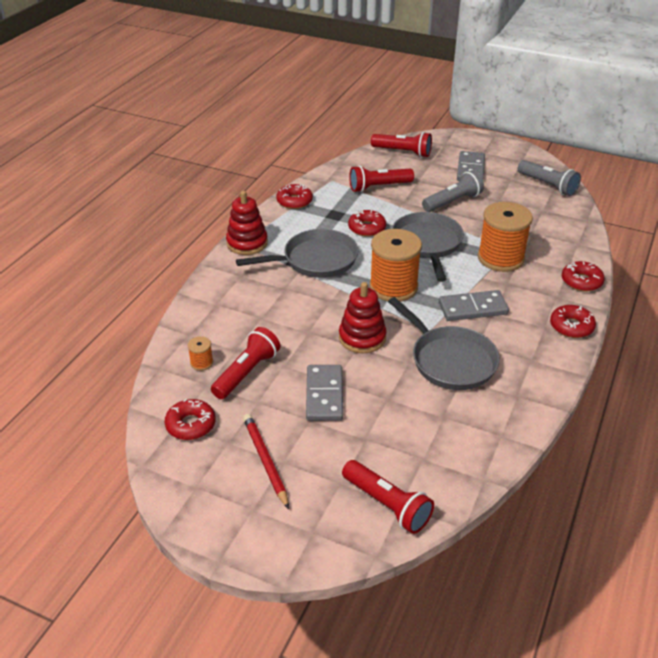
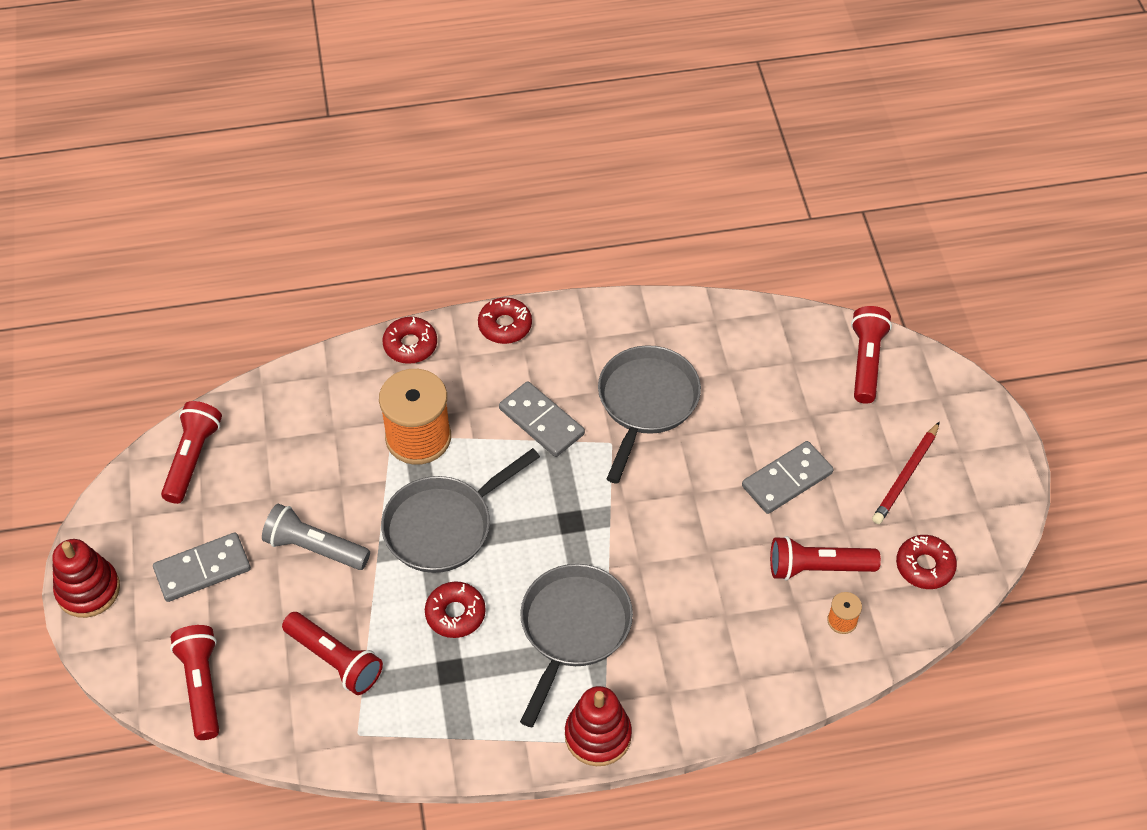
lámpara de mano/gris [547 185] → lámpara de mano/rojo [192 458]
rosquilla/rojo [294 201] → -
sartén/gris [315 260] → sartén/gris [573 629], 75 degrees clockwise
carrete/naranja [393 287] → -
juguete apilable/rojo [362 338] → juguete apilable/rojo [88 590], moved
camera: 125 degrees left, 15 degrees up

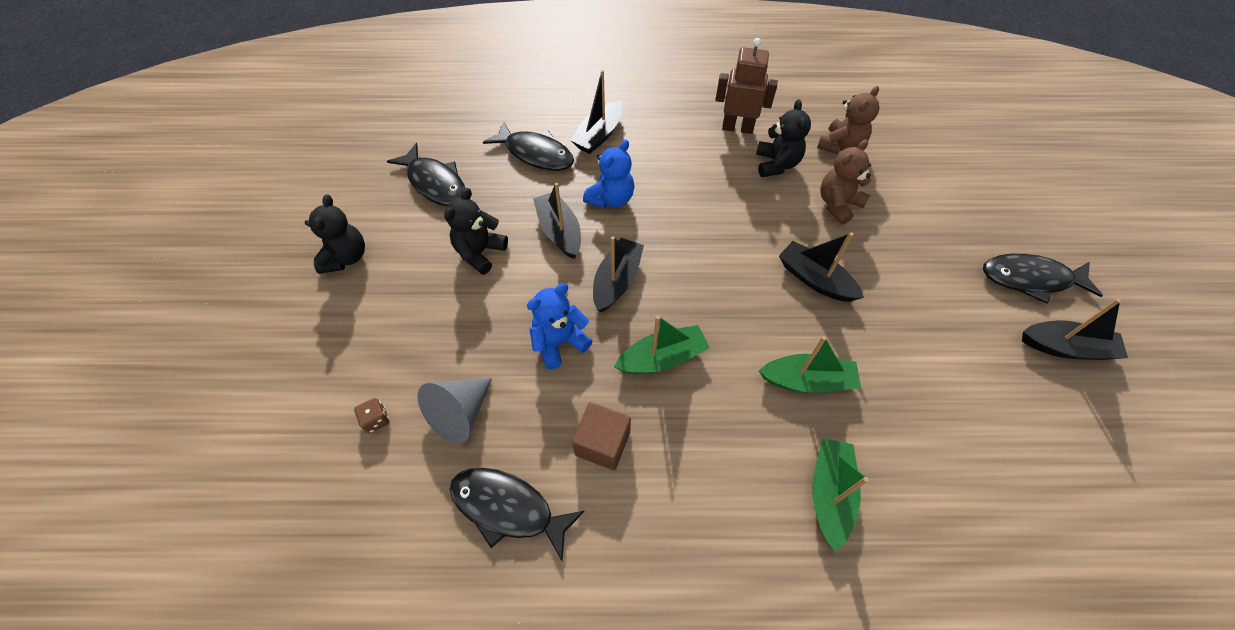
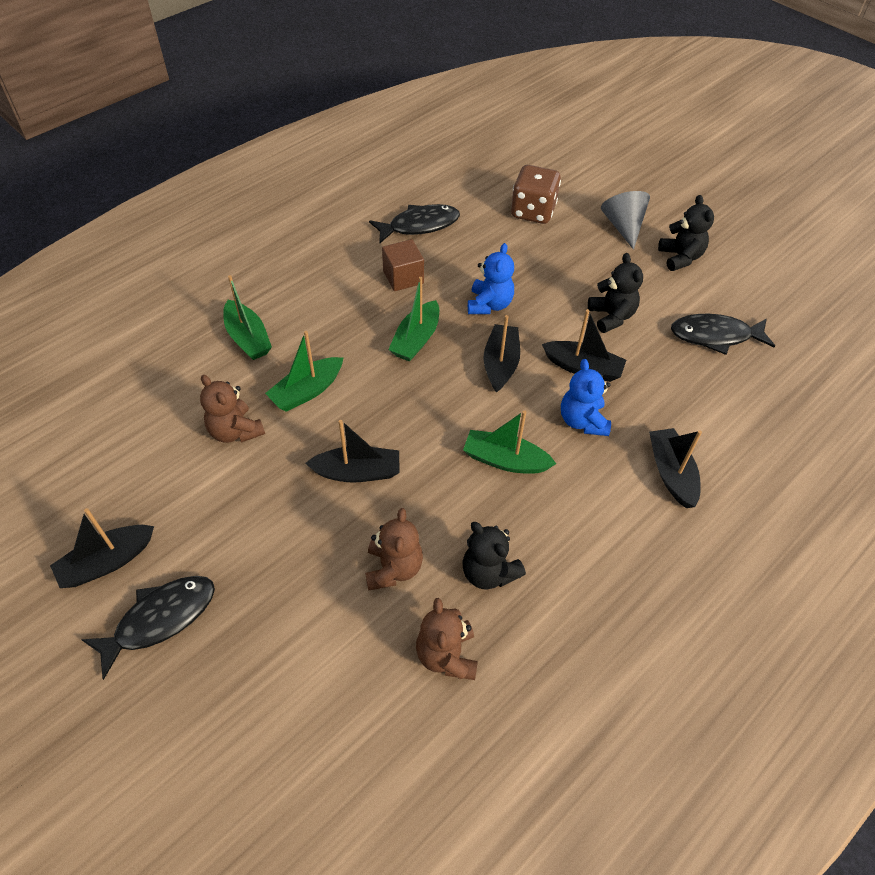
robot/marrón [737 128] → -
pez/negro [535 154] → -
osito/negro [346 257] → osito/negro [680 257], 150 degrees counterclockwise
barco/negro [617 281] → barco/negro [500 364], 150 degrees counterclockwise
cono/gris [460 414] → cono/gris [623 226], moved
dado/marrón [376 420] → dado/marrón [533 211], x2.38
- → osito/marrón [235 431]
- → barco/verde [505 460]
camera: 135 degrees right, 5 degrees down

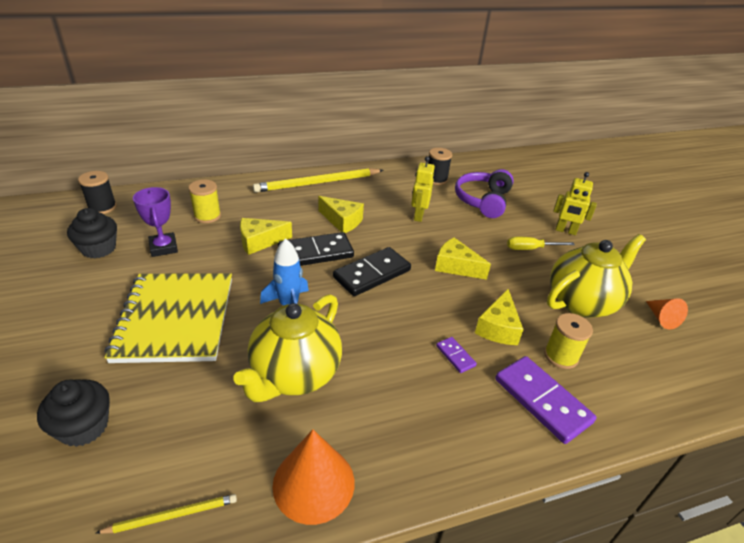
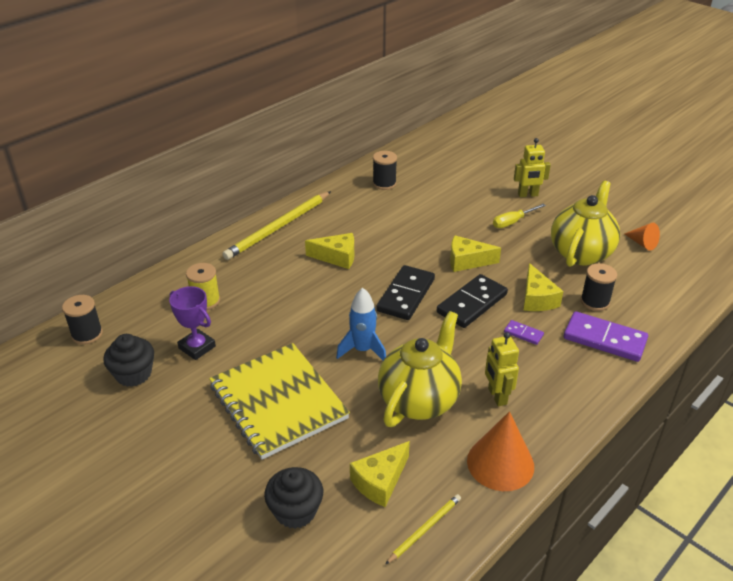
robot/amarillo [418 216] → robot/amarillo [497 396], moved
auriculares/morado [483 201] → -
queso/amarillo [260 242] → queso/amarillo [380 481], moved
ficha de dominó/negro [315 253] → ficha de dominó/negro [472 303], moved
tetera/amarillo [294 375] → tetera/amarillo [419 400], 150 degrees counterclockwise
carrete/amarillo [561 356] → carrete/negro [595 302]
camera: 25 degrees left, 0 degrees up

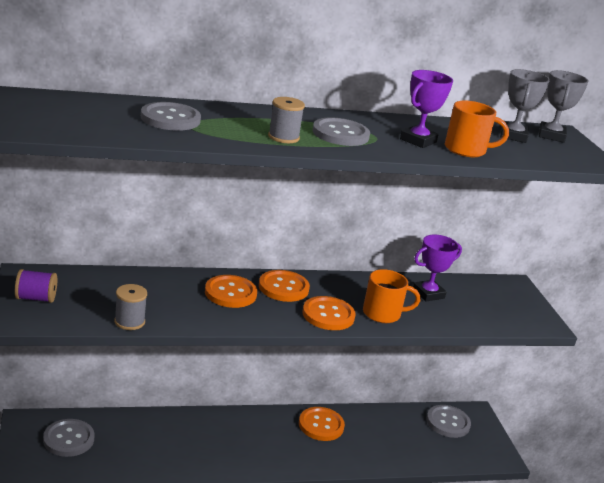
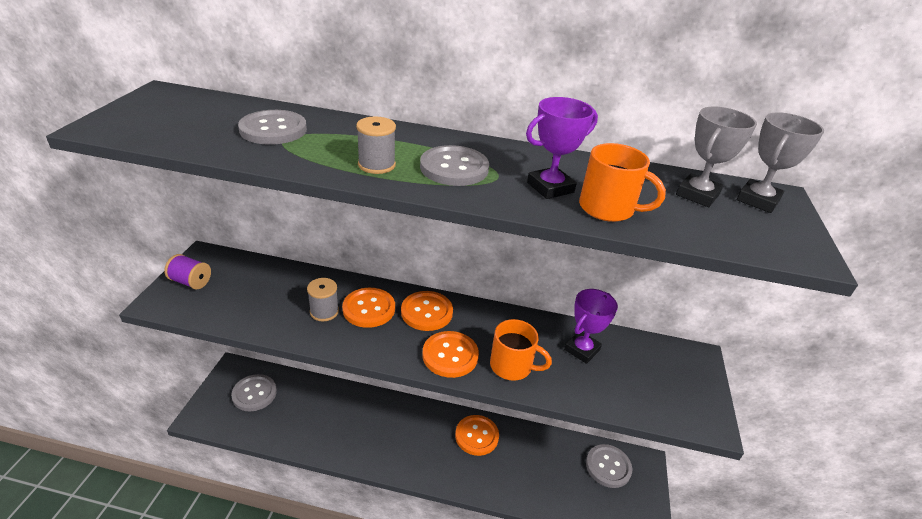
trofeo/morado [428 294] → trofeo/morado [582 350], 45 degrees counterclockwise
carrete/gris [129 321] → carrete/gris [324 311], moved
camera: 25 degrees right, 10 degrees up

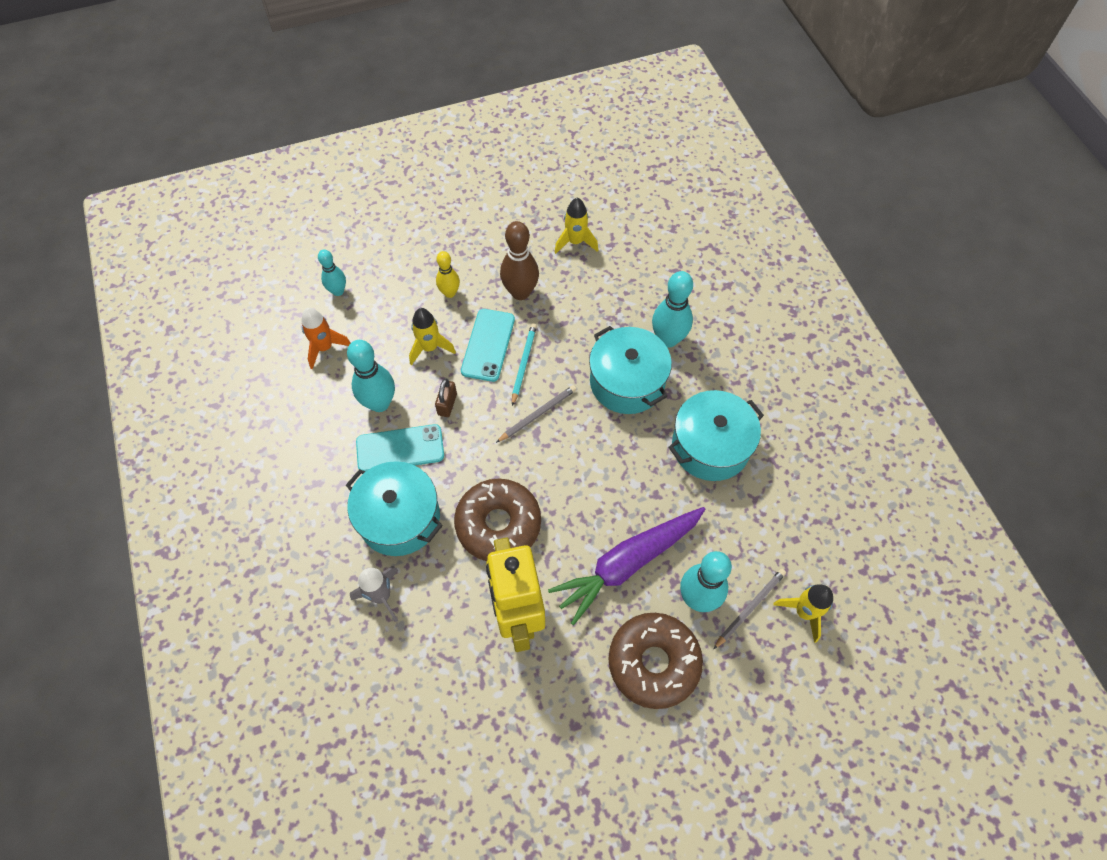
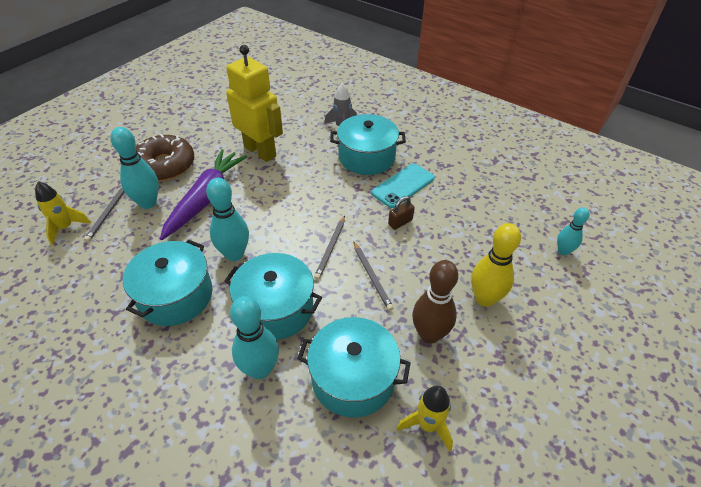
bolo/amarillo [450 293] → bolo/amarillo [485 298], x1.63
cohete/naranja [325 348] → -
cohete/amarillo [430 348] → -
móvil/turquesa [488 345] → -
lápiz/turquesa [523 363] → lápiz/gris [372 277]
bolo/turquesa [379 403] → bolo/turquesa [234 254], moved
candado/marrón [447 404] → candado/marrón [400 222], 75 degrees clockwise
rosquilla/marrón [498 524] → -
- → olla/turquesa [353 378]
camera: 145 degrees right, 15 degrees down

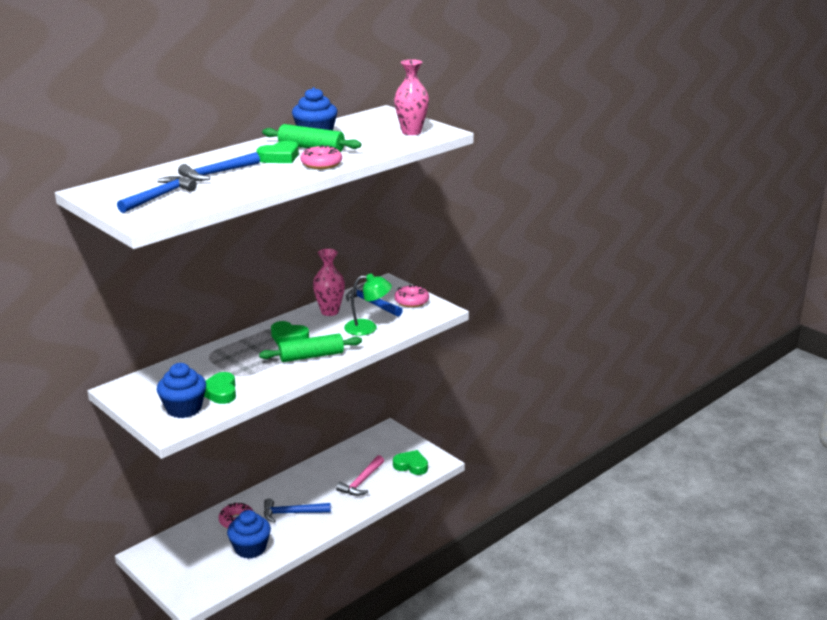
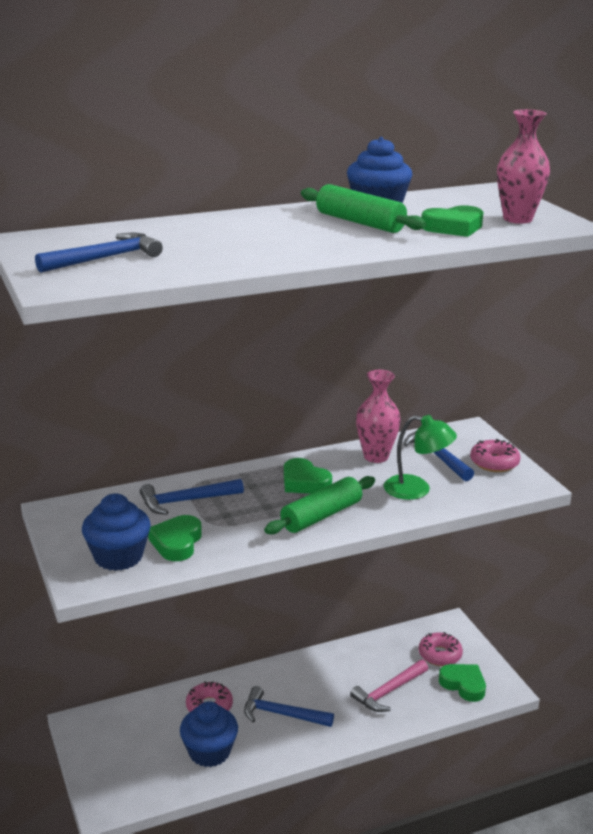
corazón/verde [279 157] → corazón/verde [453 227], moved
rosquilla/rosa [321 164] → rosquilla/rosa [440 655], moved
martillo/azul [217 173] → martillo/azul [186 501], moved
rodillo/verde [311 356] → rodillo/verde [321 516], 45 degrees counterclockwise
camera: 20 degrees right, 0 degrees up

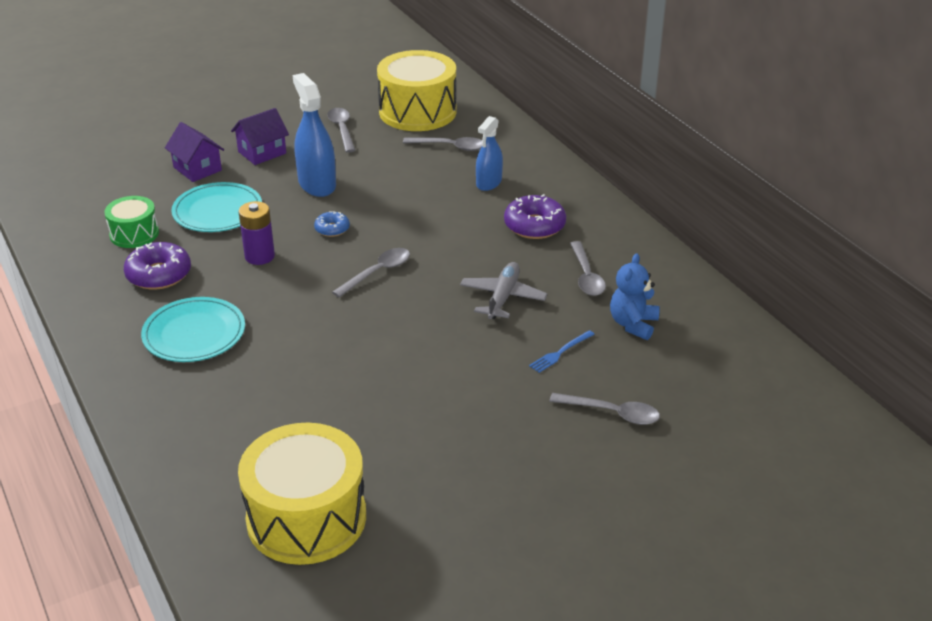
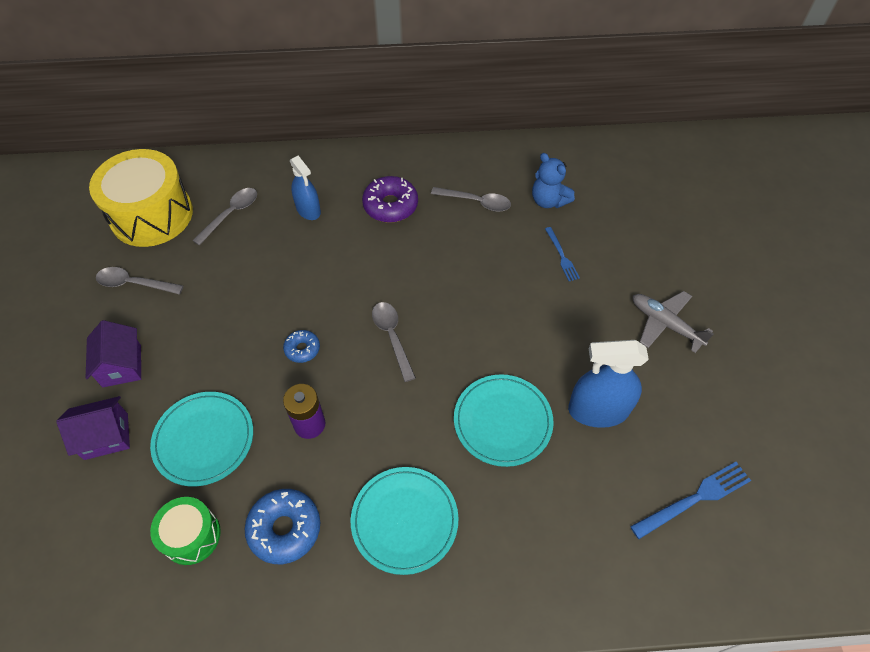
pulverizador/azul [317 184] → pulverizador/azul [598 410], moved
rosquilla/morado [159 274] → rosquilla/azul [285 529]
avión/gris [503 297] → avión/gris [665 324], moved
cuchara/gris [612 413] → -
tambor/amarillo [306 518] → tenedor/azul [694 499]
- → plato/turquesa [502 421]
camera: 65 degrees left, 20 degrees up

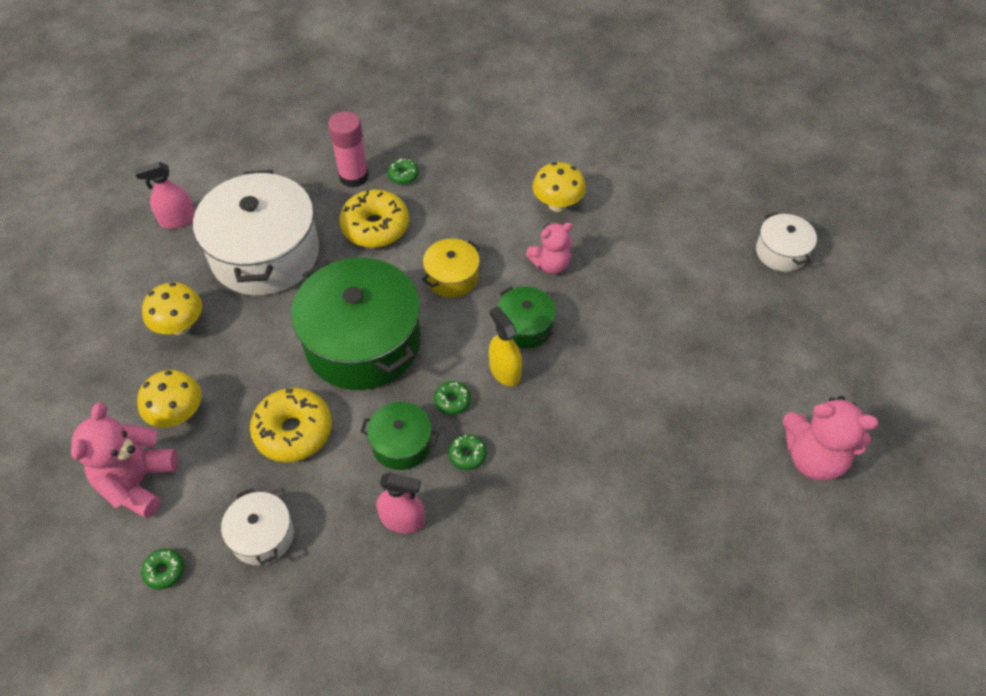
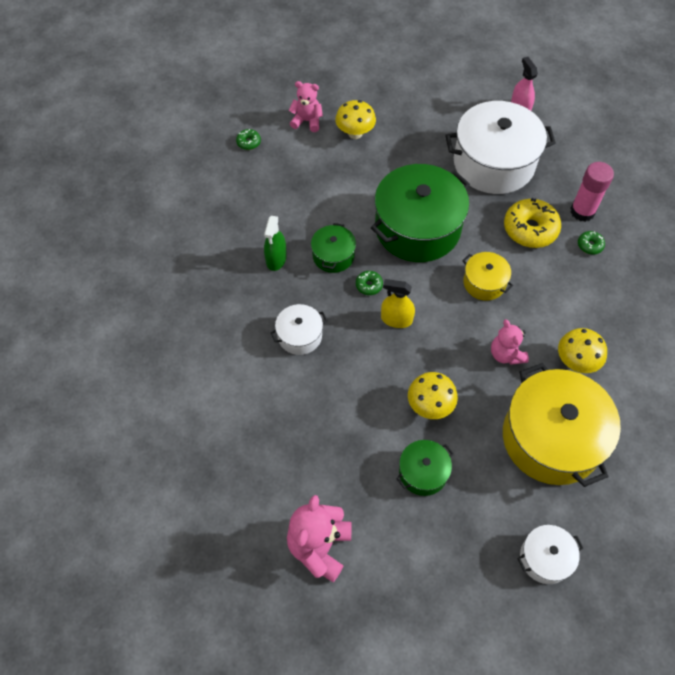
seta/amarillo [180 326] → seta/amarillo [430 405], moved
olla/verde [525 326] → olla/verde [423 472], moved
pulverizador/amarillo [505 371] → pulverizador/amarillo [396 319], 135 degrees counterclockwise
rosquilla/amarillo [293 431] → -
osito/rosa [137 482] → osito/rosa [307 121], x0.66
rosquilla/verde [467 455] → -
pulverizador/rosa [402 519] → pulverizador/verde [276 259]
olla/blanco [262 535] → olla/blanco [300 336], moved
- → olla/amarillo [551 438]
camera: 90 degrees right, 5 degrees up

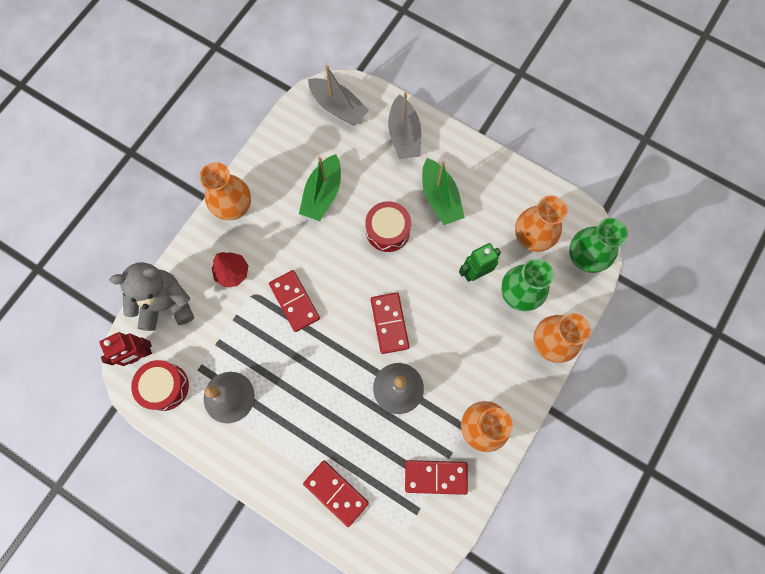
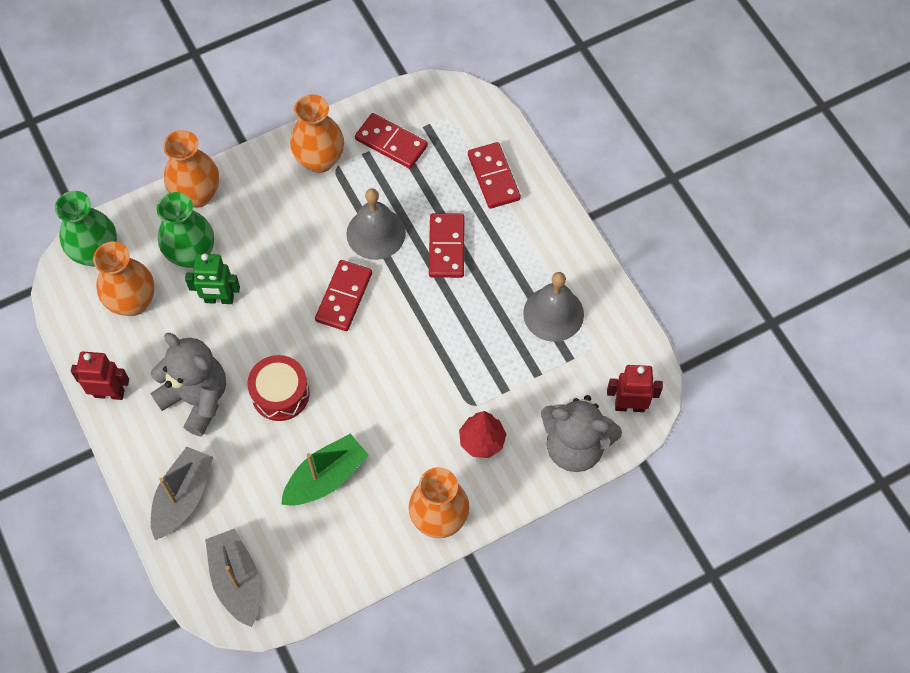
barco/verde [440 198] → osito/gris [197 398]
ficha de dominó/rojo [294 301] → ficha de dominó/rojo [447 247], moved
tambor/rojo [165 387] → -
- → robot/rojo [109 393]
camera: 150 degrees left, 10 degrees down

